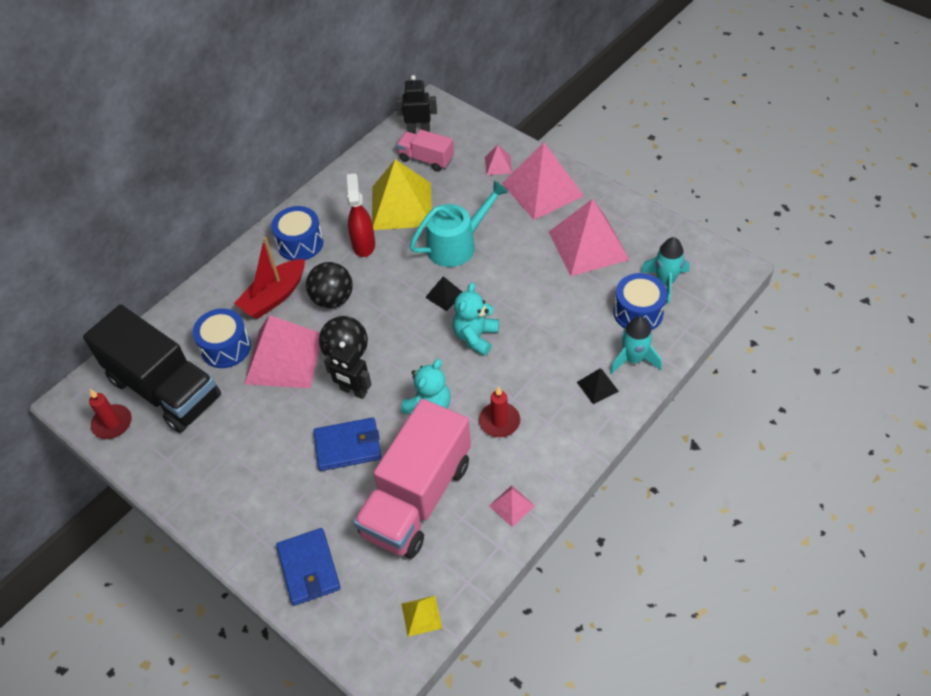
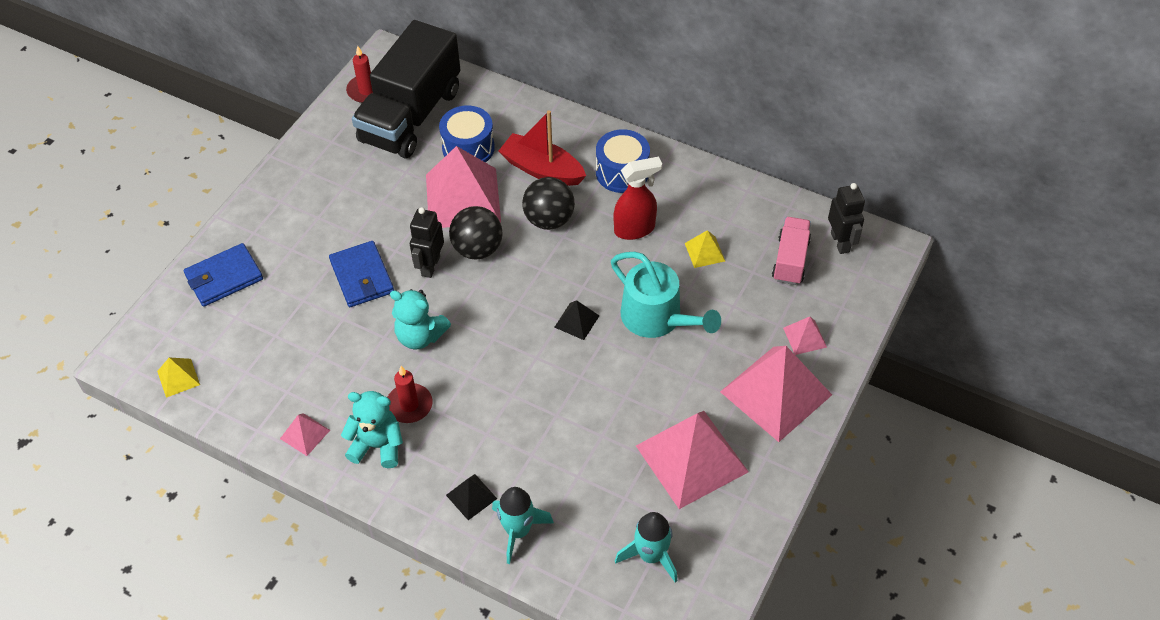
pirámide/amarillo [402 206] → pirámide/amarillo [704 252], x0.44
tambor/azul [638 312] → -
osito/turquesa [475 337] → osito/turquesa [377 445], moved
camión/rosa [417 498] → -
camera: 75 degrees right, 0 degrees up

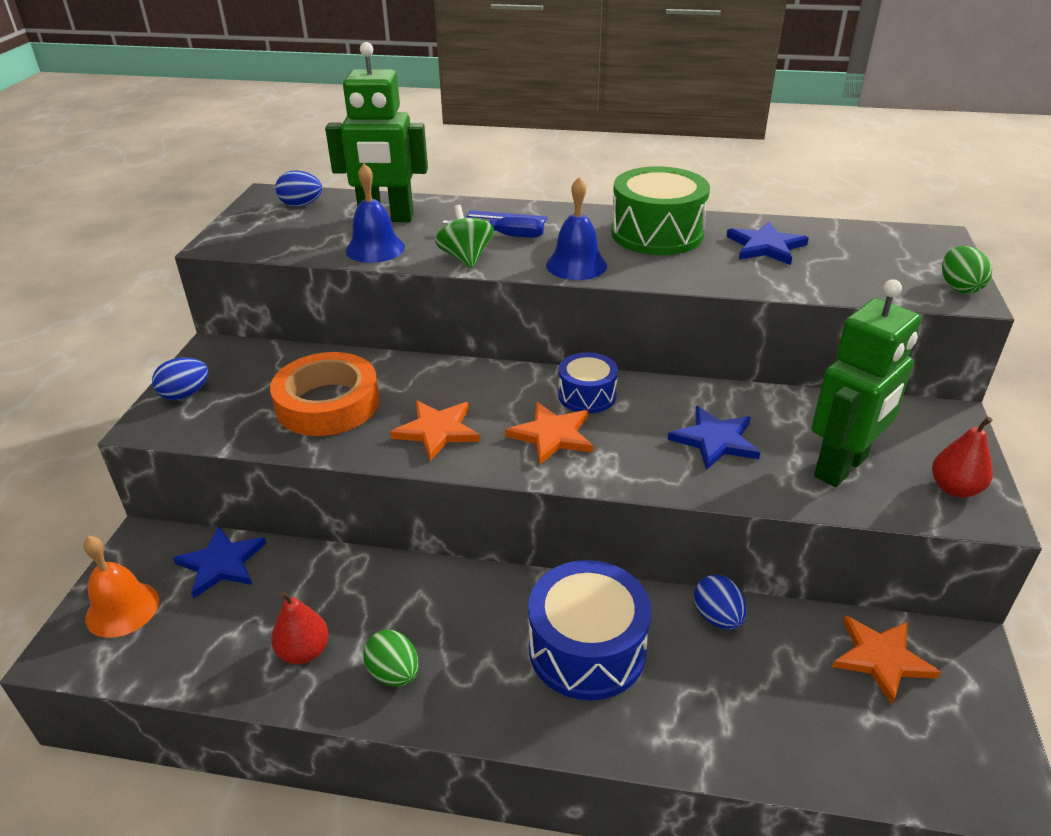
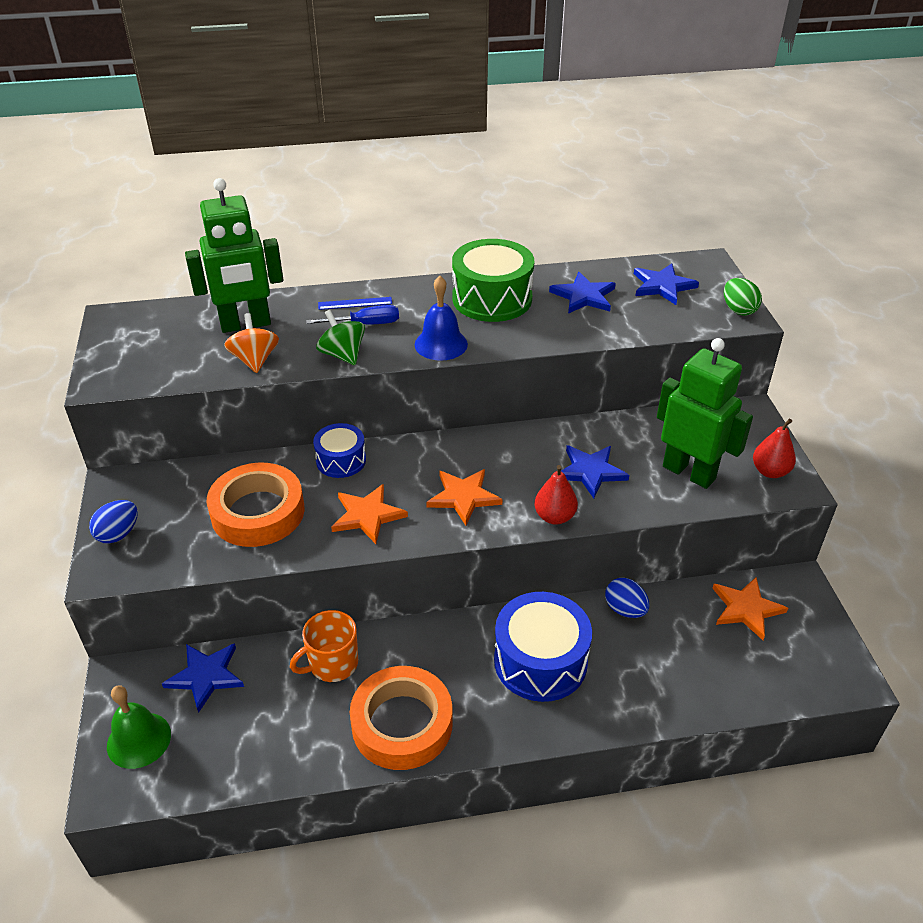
campana/azul [375 249] → peonza/naranja [255 360]
huevo/azul [301 205] → -
robot/verde [842 467] → robot/verde [689 472], 75 degrees counterclockwise
tambor/azul [587 395] → tambor/azul [341 460], moved
campana/naranja [122 609] → campana/verde [139 740]
pera/rojo [304 651] → pera/rojo [554 516], moved
huevo/verde [394 673] → cinta adhesiva/naranja [402 724]
- → estrella/azul [662 286]
- → taza/naranja [332 664]
camera: 20 degrees left, 5 degrees up

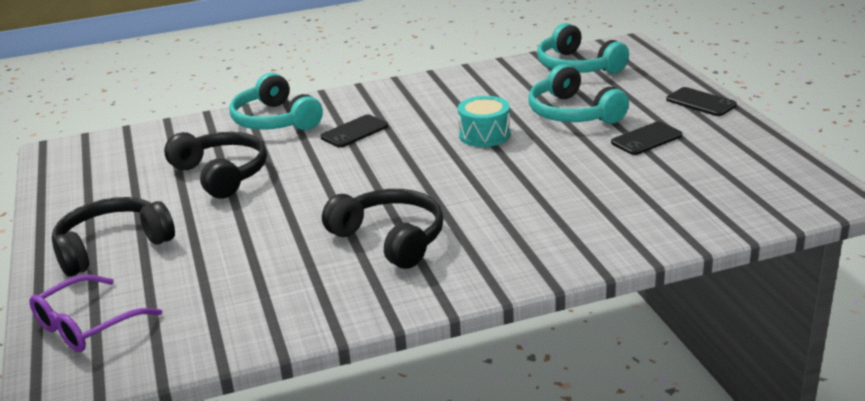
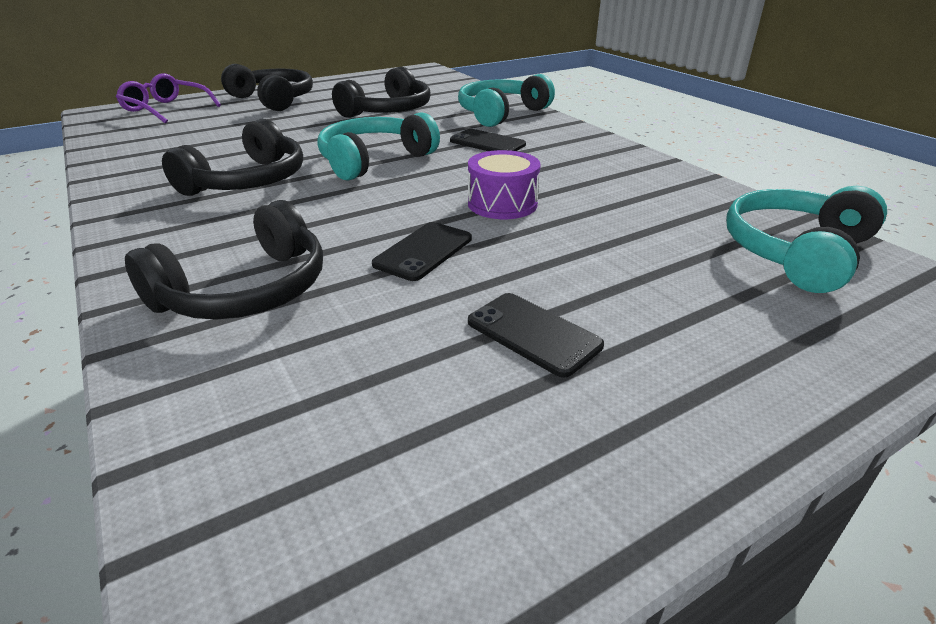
auriculares/turquesa [572 113] → auriculares/turquesa [374 160], moved
móvil/negro [701 102] → móvil/negro [423 251], moved
tambor/turquesa [484 135] → tambor/morado [502 204]
- → auriculares/negro [246 290]
camera: 75 degrees right, 5 degrees up

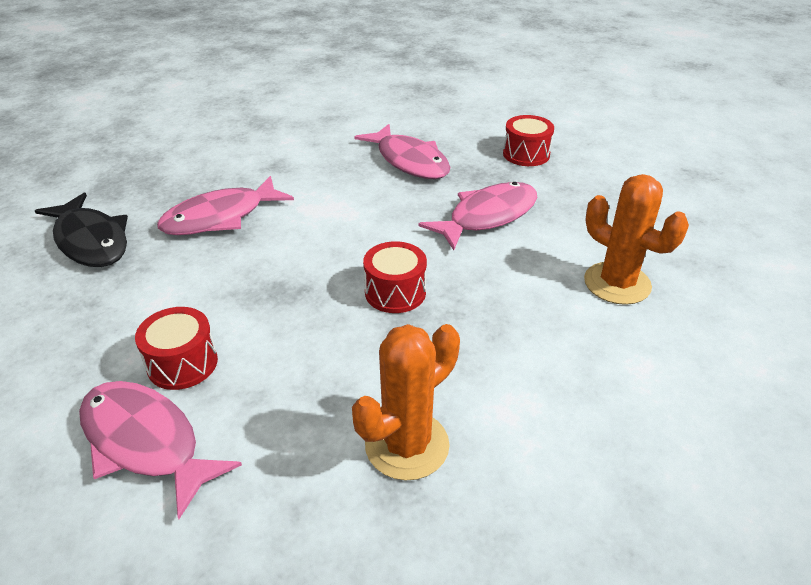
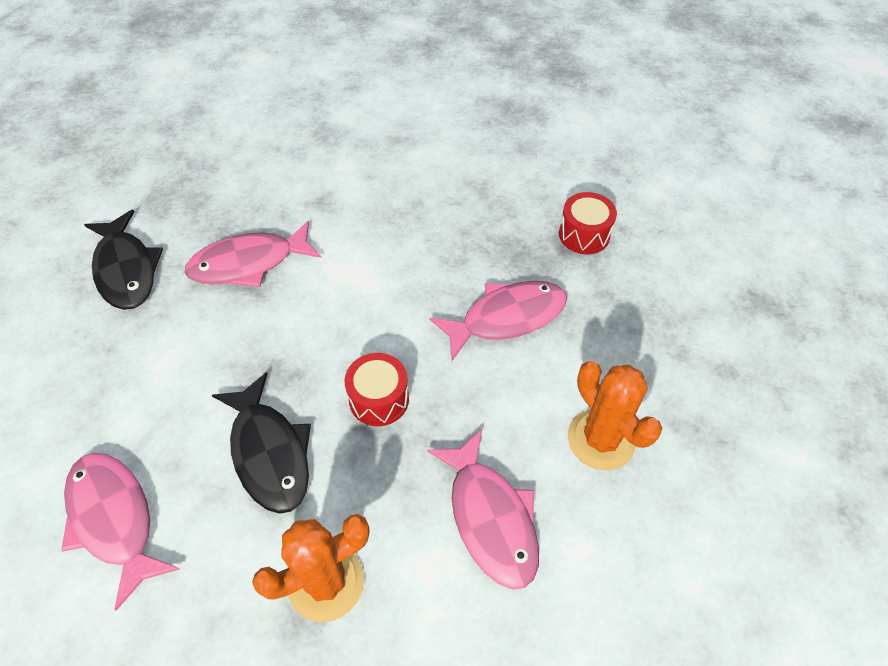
pez/rosa [409 161] → pez/rosa [490 518], moved
tambor/rojo [182 363] → -
- → pez/negro [269 453]
camera: 15 degrees right, 15 degrees up

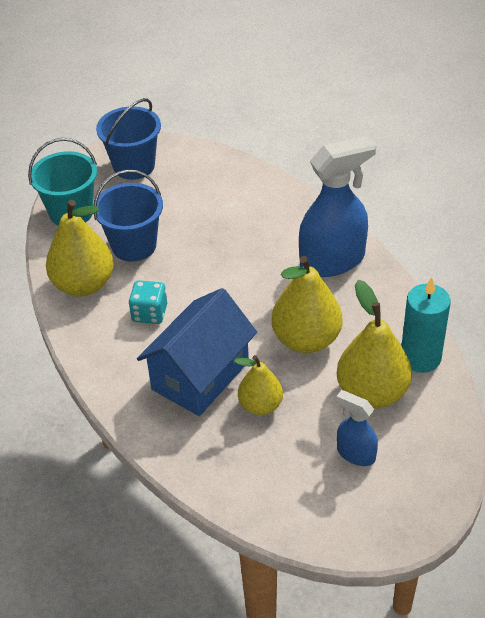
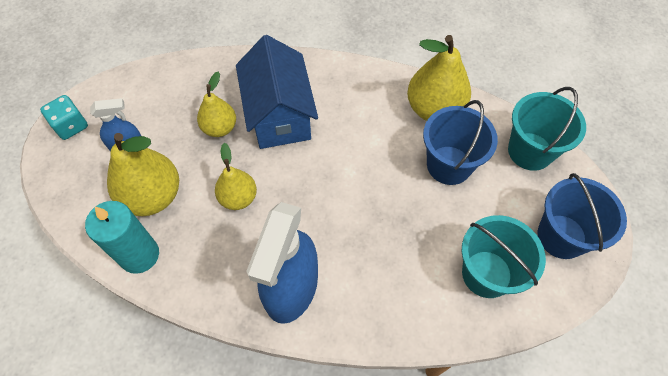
pera/amarillo [306 339] → pera/amarillo [238 198], x0.61
dado/turquesa [149 313] → dado/turquesa [71 126], moved
- → balde/turquesa [486 274]
camera: 130 degrees right, 15 degrees up

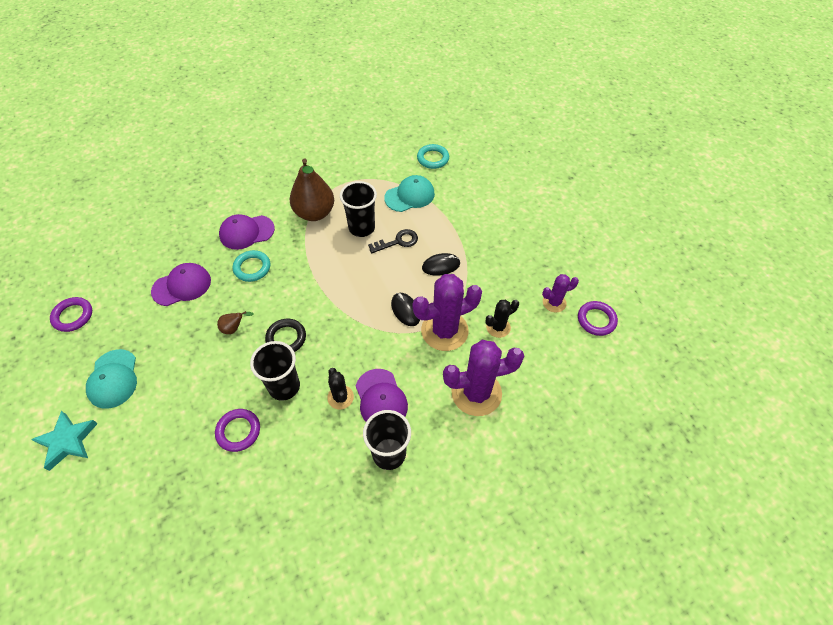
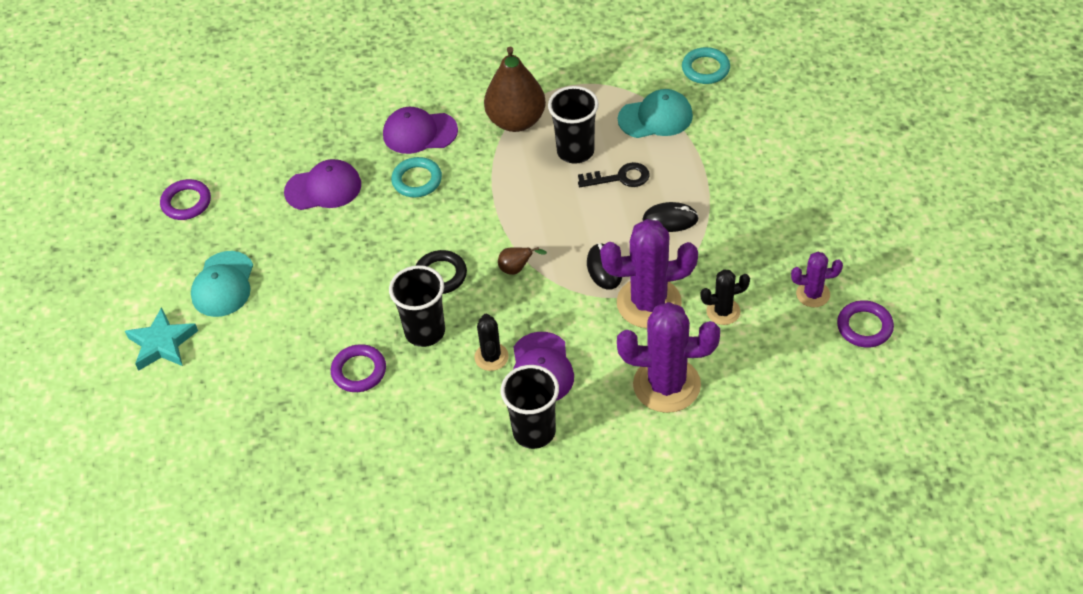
pera/marrón [234 328] → pera/marrón [517 269], moved
camera: 20 degrees right, 5 degrees down

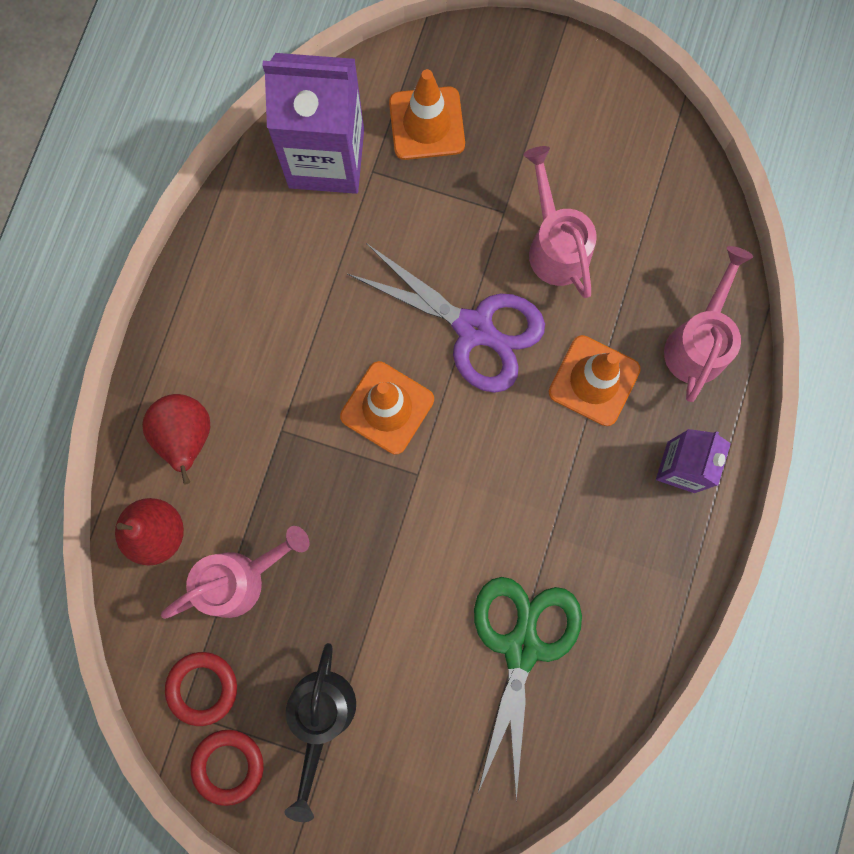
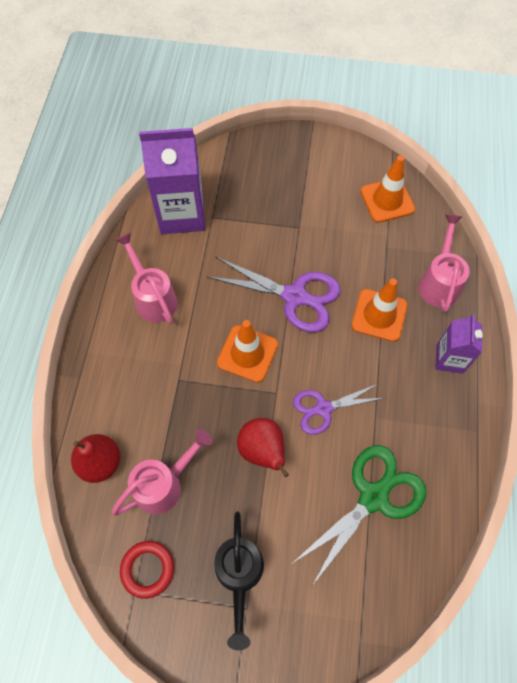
cono de tráfico/naranja [427 123] → cono de tráfico/naranja [387 200], moved
regadera/rosa [555 245] → regadera/rosa [153 298], moved
pera/rojo [186 437] → pera/rojo [262 451], moved
tijeras/verde [522 647] → tijeras/verde [373 497], 45 degrees clockwise
anillo/rojo [228 766] → -
- → tijeras/morado [323 408]
camera: 10 degrees left, 15 degrees down

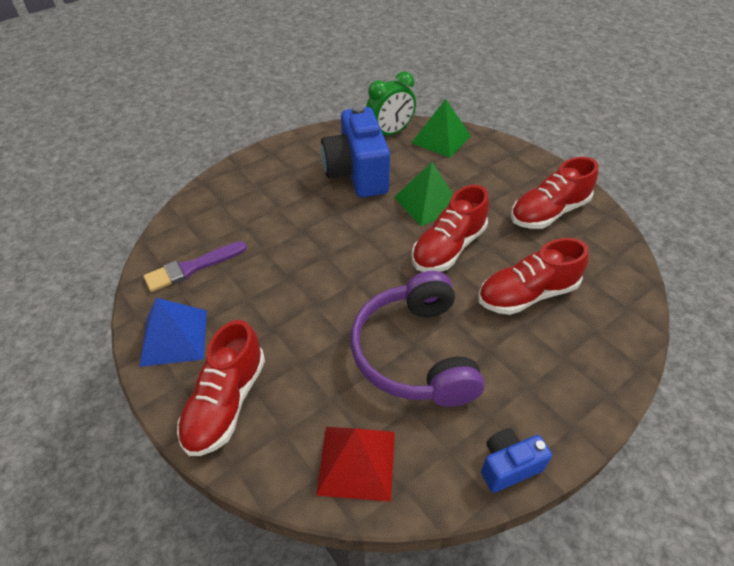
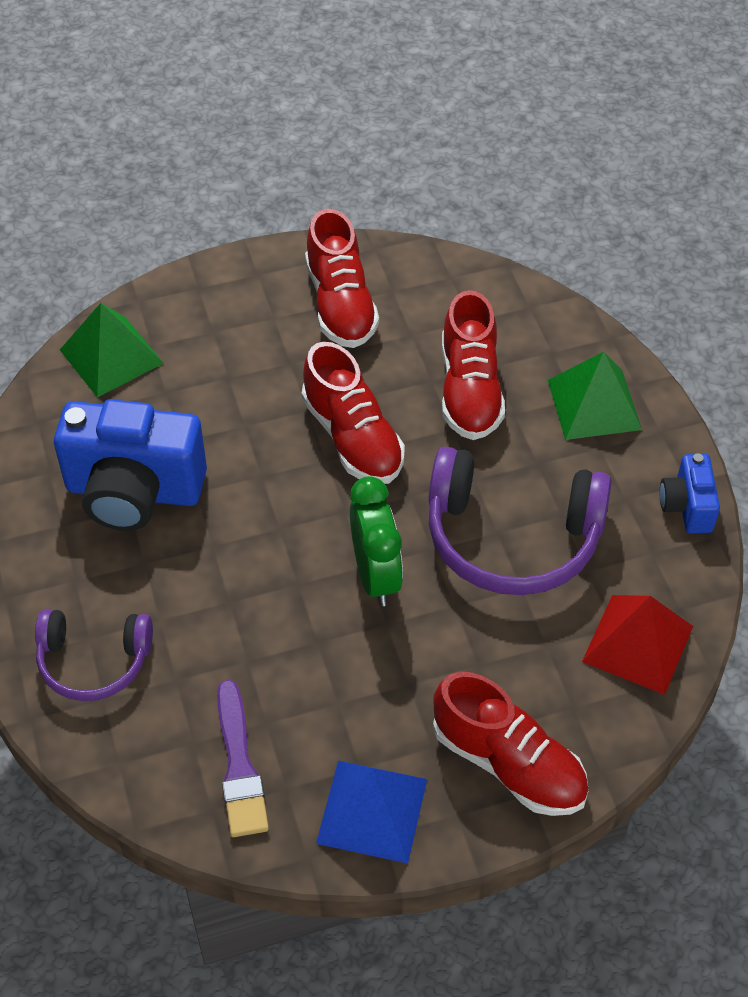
despertador/verde [390 133] → despertador/verde [376 575], moved
pirámide/verde [428 203] → pirámide/verde [594 404], moved
- → auriculares/morado [94 662]
camera: 70 degrees left, 5 degrees up

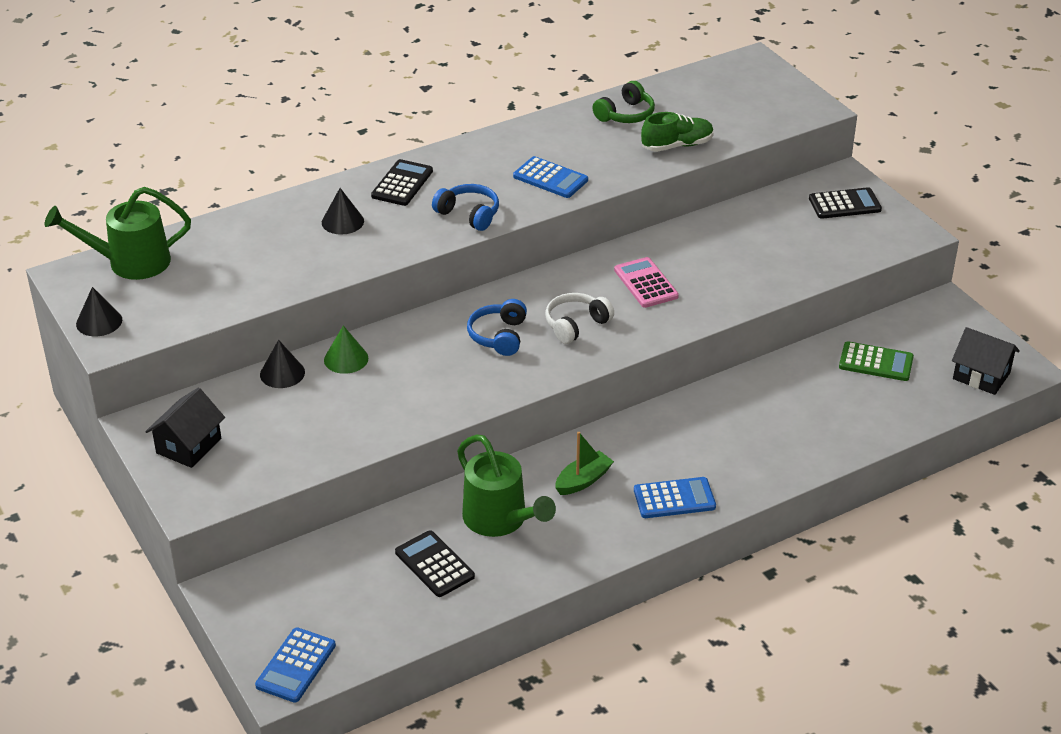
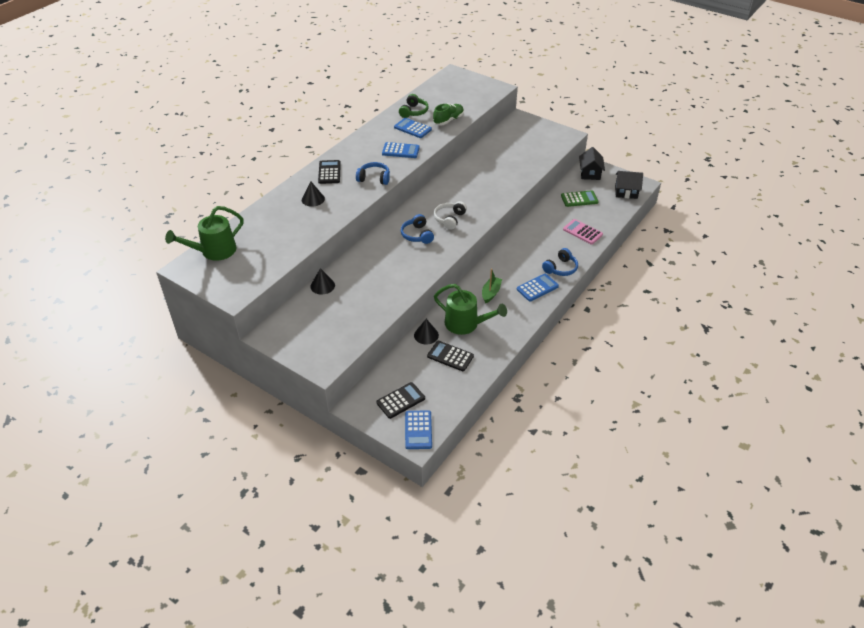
calculadora/negro [844 204] → calculadora/negro [400 400], moved
calculadora/rosa [645 283] → calculadora/rosa [582 232], moved
cono/negro [99 322] → cono/negro [426 335], moved
cono/verde [346 359] → -
casa/negro [189 446] → casa/negro [590 173], moved
- → calculadora/azul [412 128]
- → auriculares/azul [560 268]
camera: 25 degrees left, 5 degrees up

